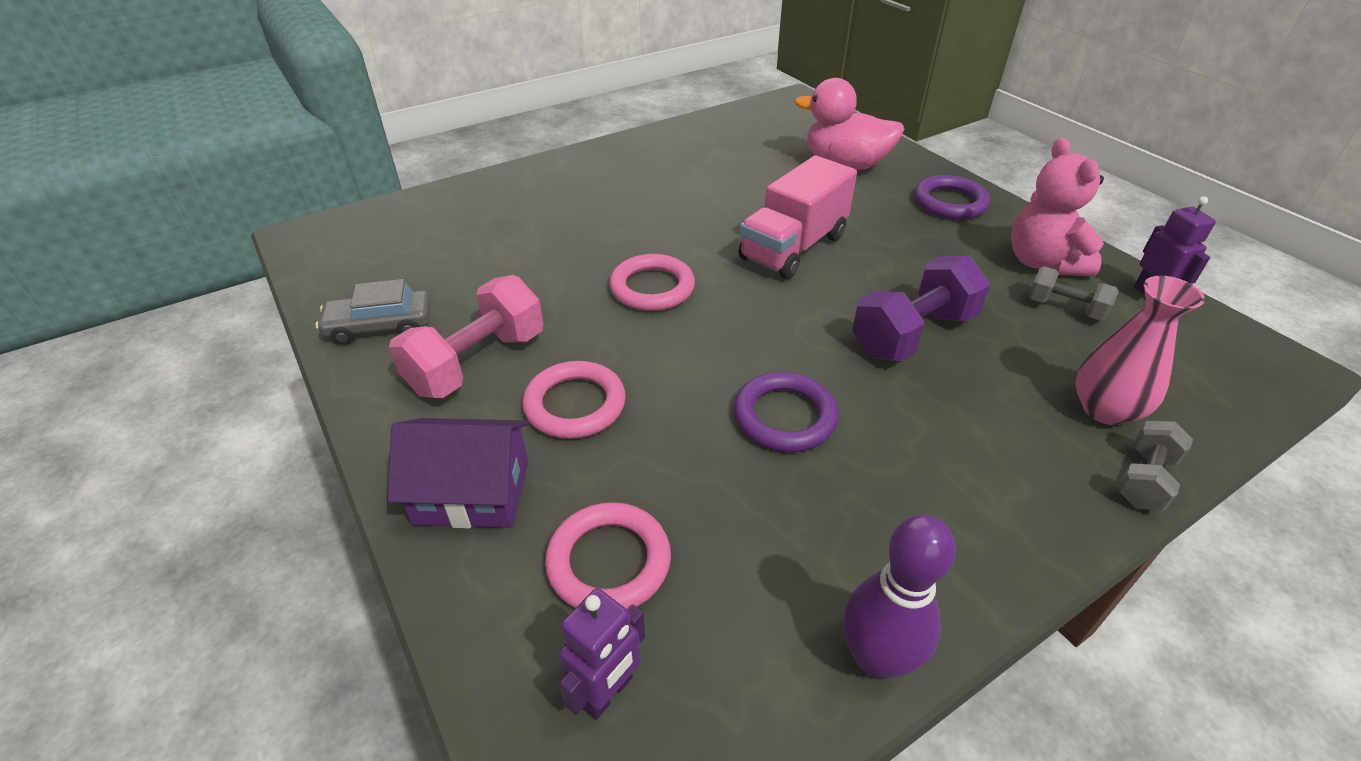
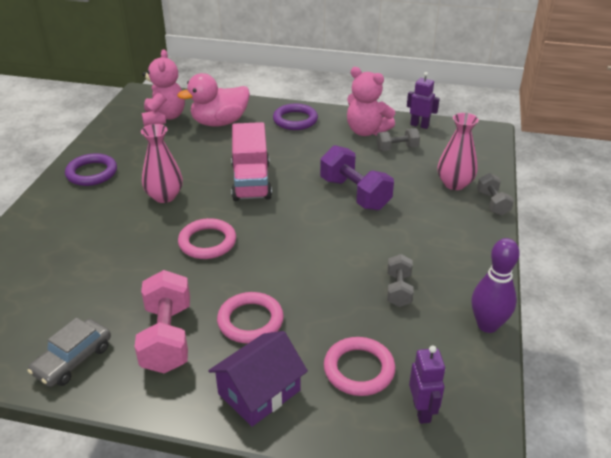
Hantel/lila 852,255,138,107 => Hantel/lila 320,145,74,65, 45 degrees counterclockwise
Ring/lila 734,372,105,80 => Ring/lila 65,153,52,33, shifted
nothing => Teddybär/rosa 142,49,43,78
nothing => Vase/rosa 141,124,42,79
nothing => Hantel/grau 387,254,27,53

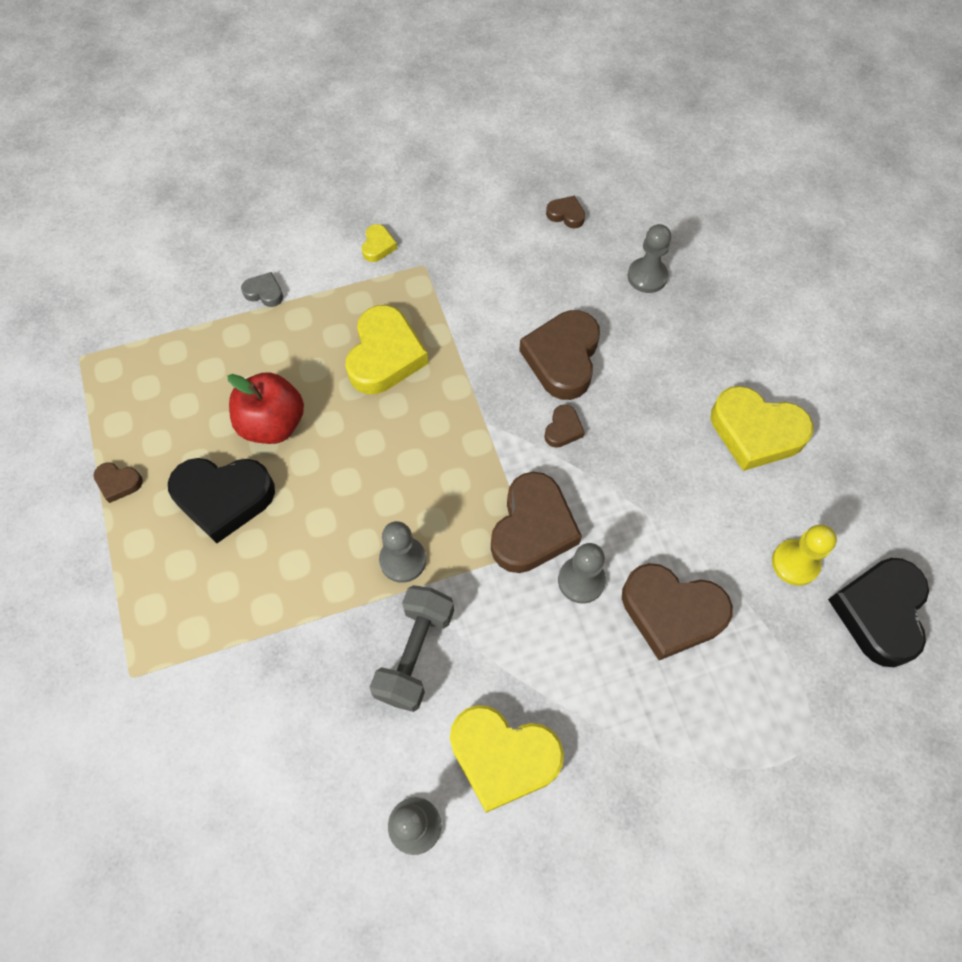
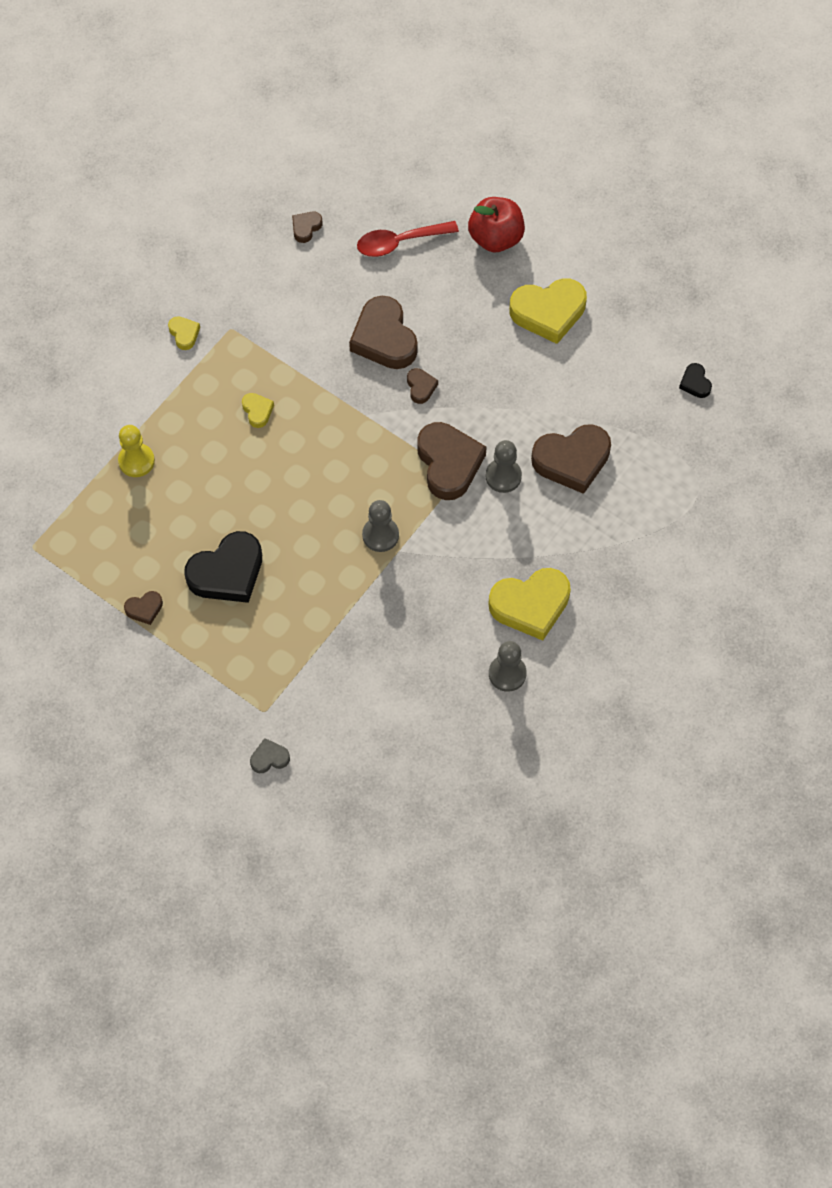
Herz/braun 546,196,39,32 => Herz/braun 292,212,30,31, 45 degrees counterclockwise
Bauer/grau 628,224,43,69 => Löffel/rot 357,221,102,36
Herz/grau 241,272,42,35 => Herz/grau 250,738,40,35, shifted
Herz/gelb 345,305,83,89 => Herz/gelb 242,393,32,35, x0.47
Apfel/rot 228,372,76,72 => Apfel/rot 468,197,57,55, shifted
Bauer/gelb 772,525,65,61 => Bauer/gelb 118,425,37,52, shifted
Herz/schwarz 828,558,101,109 => Herz/schwarz 679,363,33,35, x0.47
Hantel/grau 370,585,84,127 => nothing

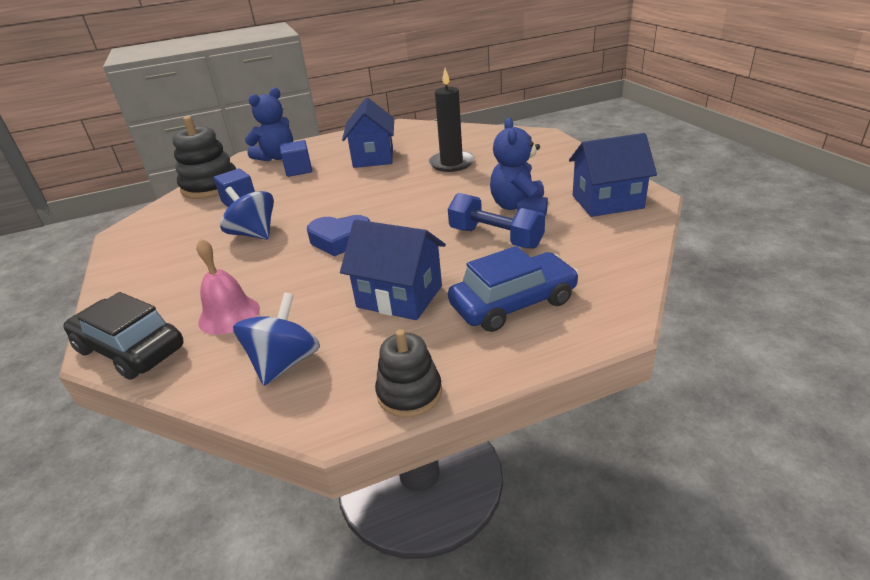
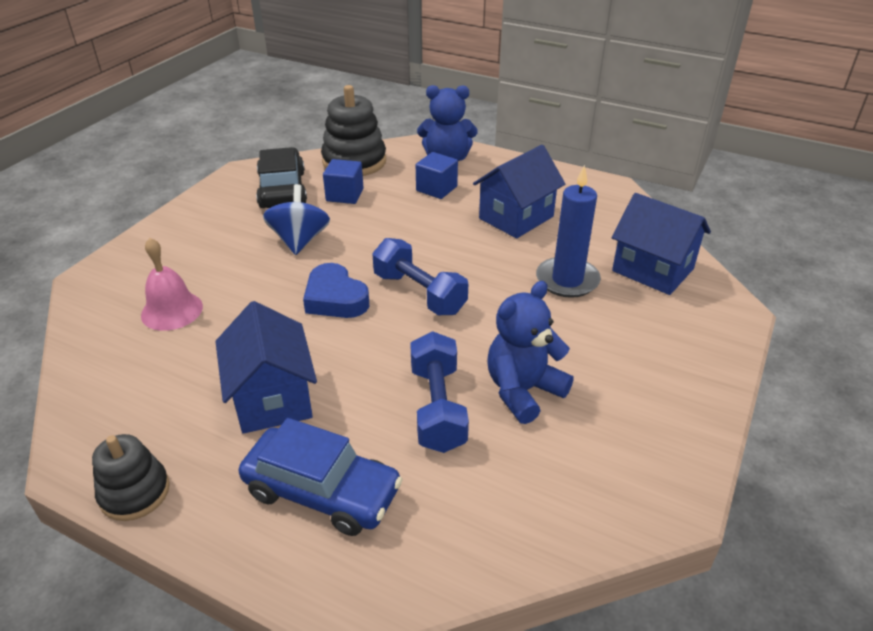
Kerze/schwarz 429,68,46,104 => Kerze/blau 536,165,65,133
Haus/blau 569,133,88,84 => Haus/blau 612,193,99,102, shifted
Auto/schwarz 63,292,121,88 => Auto/schwarz 256,147,51,61, shifted
Kreisel/blau 233,292,87,94 => nothing
nothing => Hantel/blau 372,238,96,77

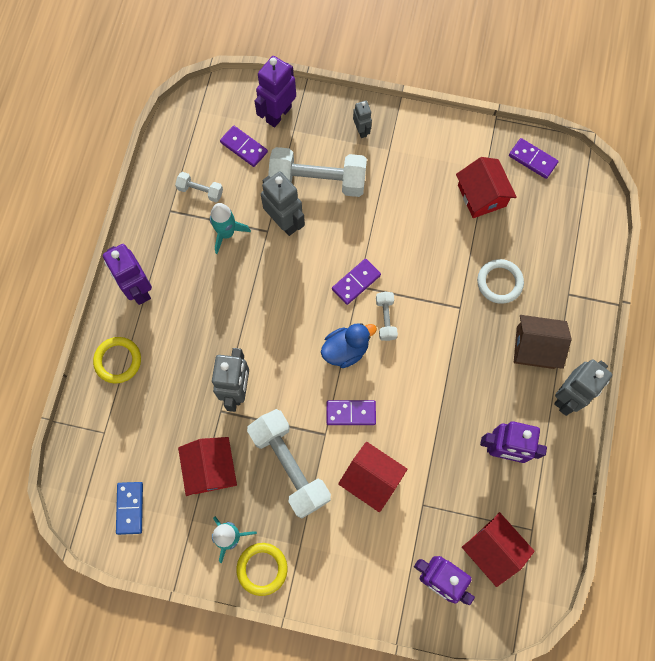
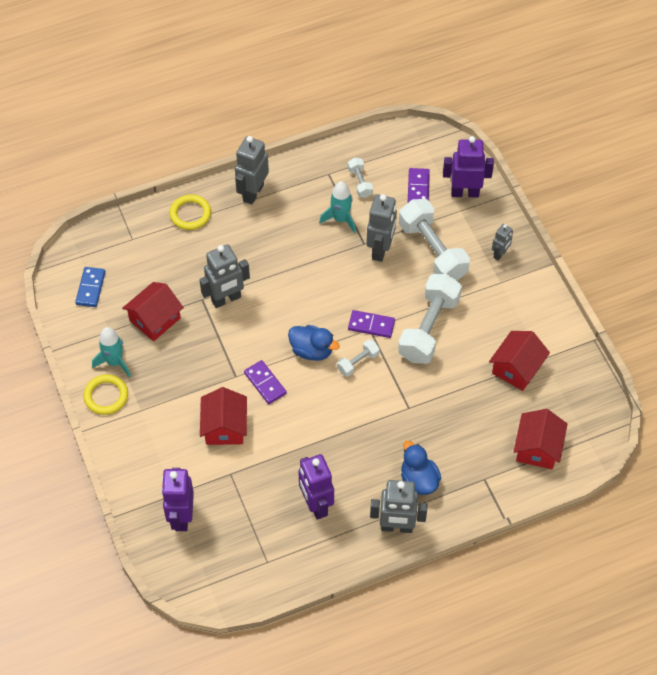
Dominostein/lila 509,138,50,41 => nothing
Roboter/lila 103,244,49,61 => Roboter/grau 235,136,34,68
Ring/weiß 477,259,47,45 => nothing
Haus/braun 514,315,57,54 => Ente/blau 401,441,40,54
Hantel/weiß 247,409,84,109 => Hantel/weiß 398,274,64,90, shifted
Dominostein/blau 116,482,27,53 => Dominostein/blau 75,267,30,40, 45 degrees counterclockwise
Haus/rot 462,512,73,75 => Haus/rot 513,409,55,60, shifted

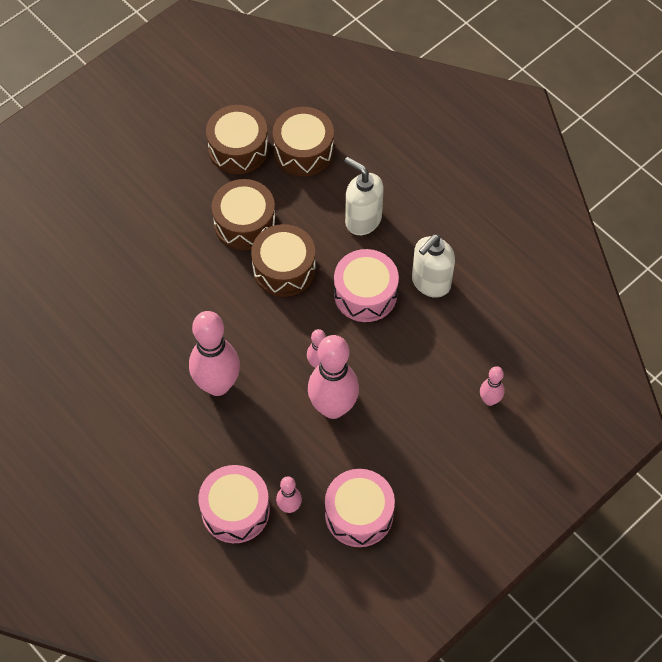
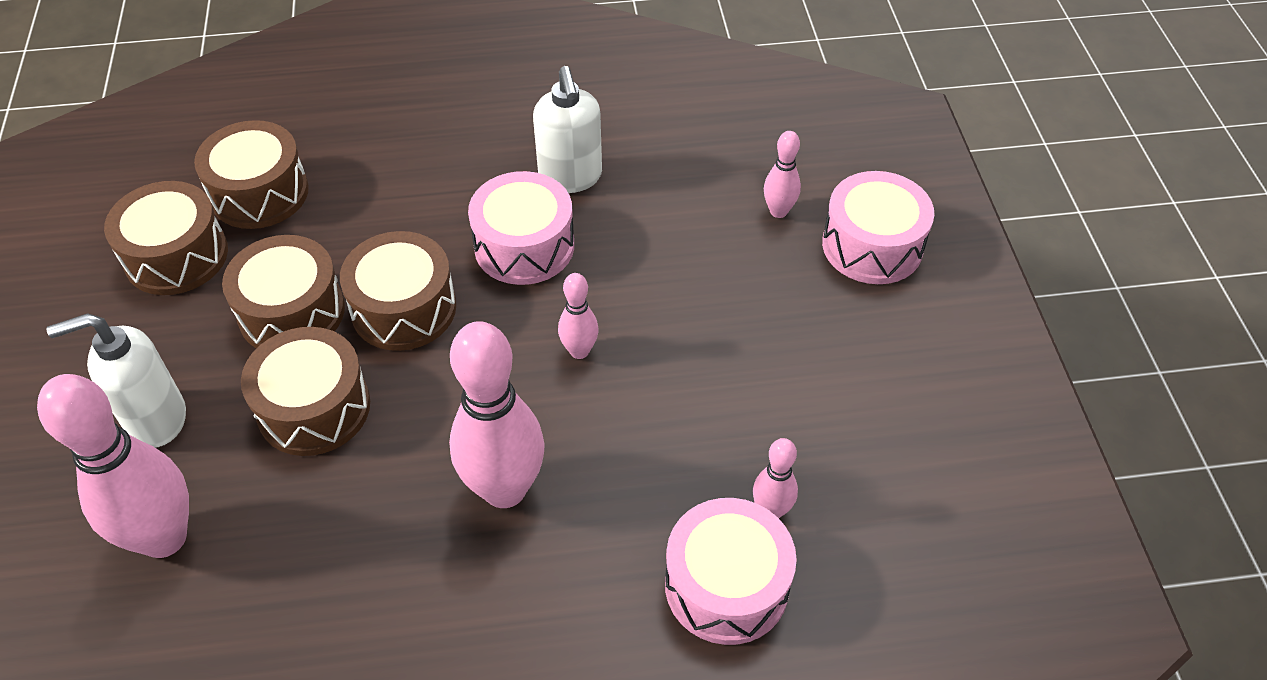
Seifenspender/weiß 345,157,39,78 => Seifenspender/weiß 46,313,140,135, shifted
Bowlingkegel/rosa 308,335,51,84 => Bowlingkegel/rosa 37,374,152,184, shifted
Trommel/rosa 325,469,70,78 => Trommel/rosa 822,171,112,113, shifted
nothing => Trommel/braun 241,327,129,129

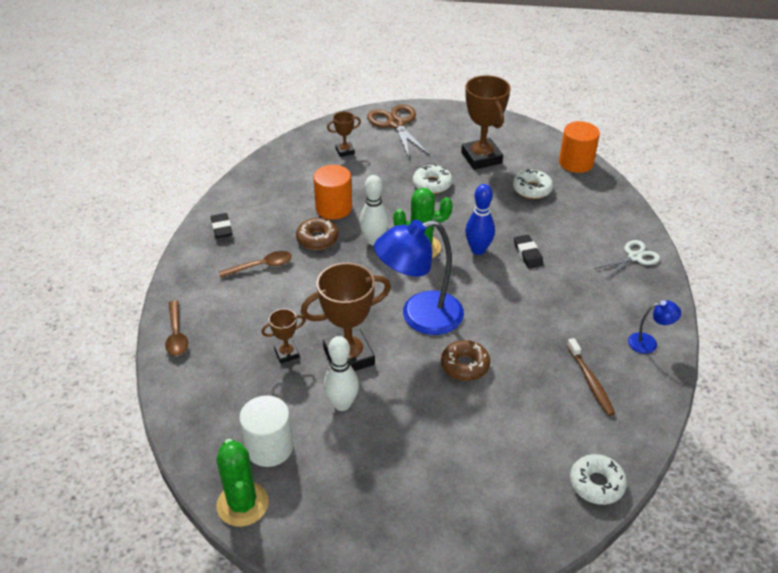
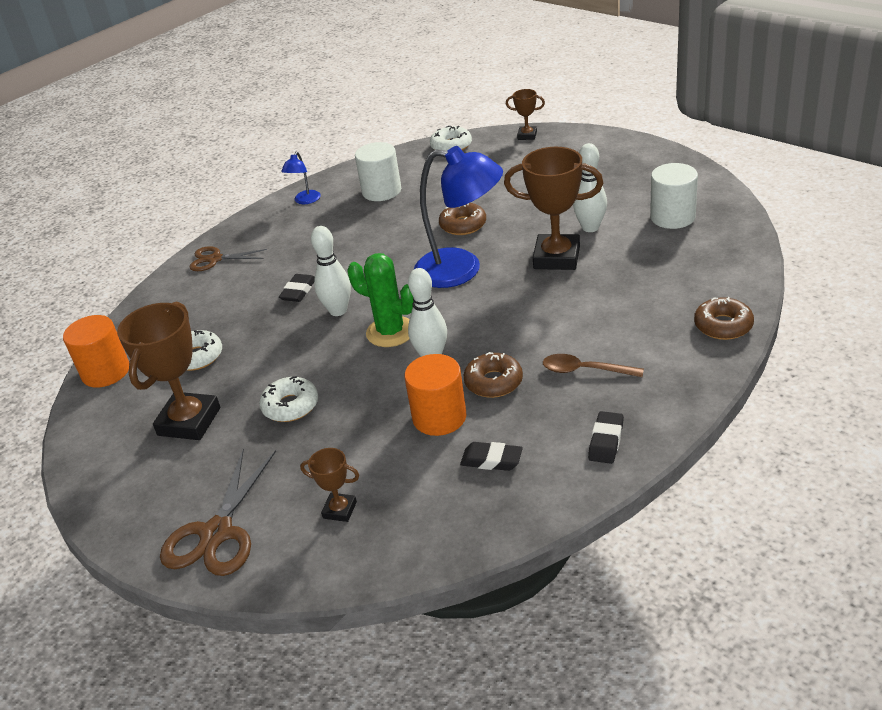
Bowlingkegel/blau 465,184,30,71 => Bowlingkegel/weiß 311,226,40,90
Schere/weiß 594,240,66,39 => Schere/braun 189,246,78,25
Löffel/braun 165,300,23,56 => Donut/braun 694,297,60,43
Lampe/blau 628,300,53,54 => Lampe/blau 281,152,40,52, 105 degrees counterclockwise
Pokal/braun 261,309,45,54 => Pokal/braun 506,89,39,51, shifted
Zahnbürste/braun 567,338,48,78 => Vollzylinder/weiß 355,142,46,59
Kaktus/grün 217,439,52,88 => nothing
nothing => Radiergummi/schwarz 460,442,63,29

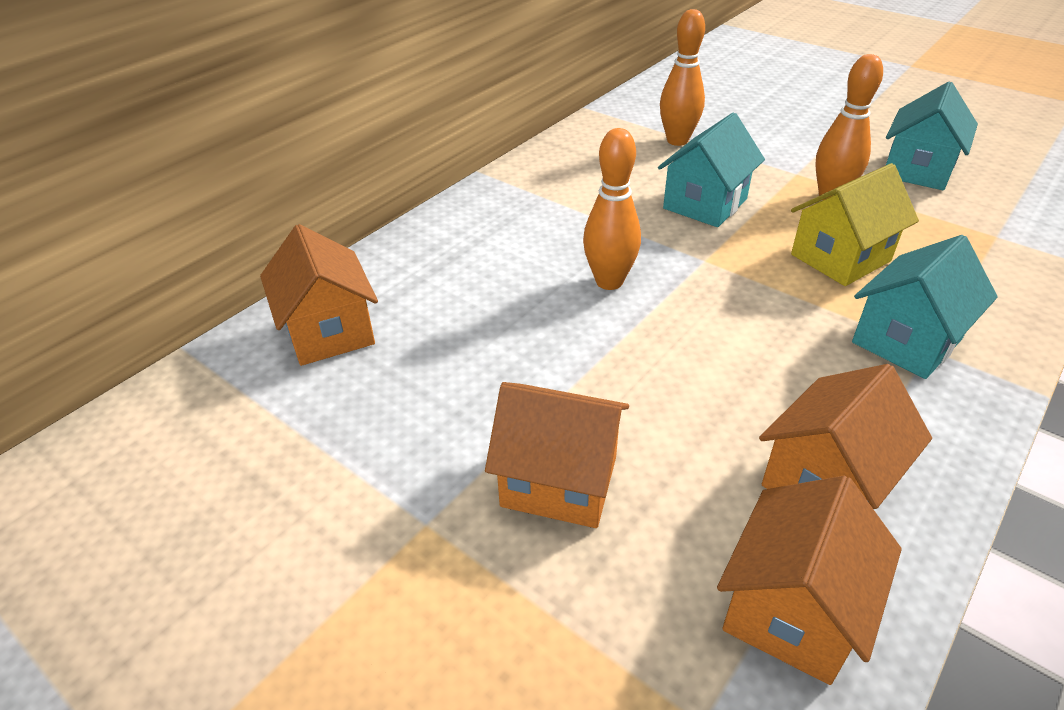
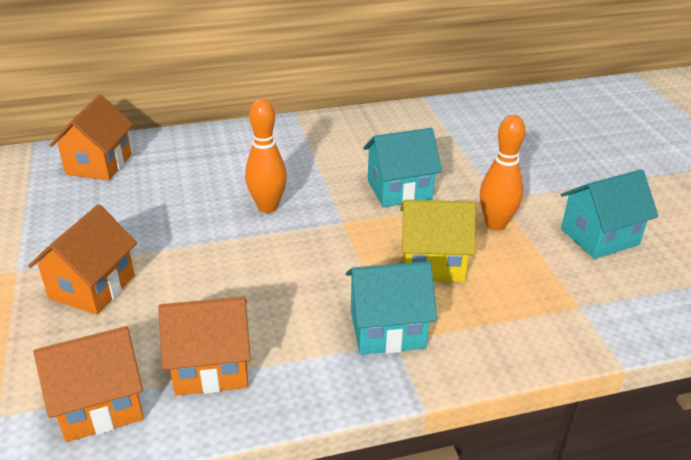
Bowlingkegel/orange 660,9,45,137 => nothing
Haus/orange 485,382,144,146 => Haus/orange 28,204,109,111, 60 degrees clockwise

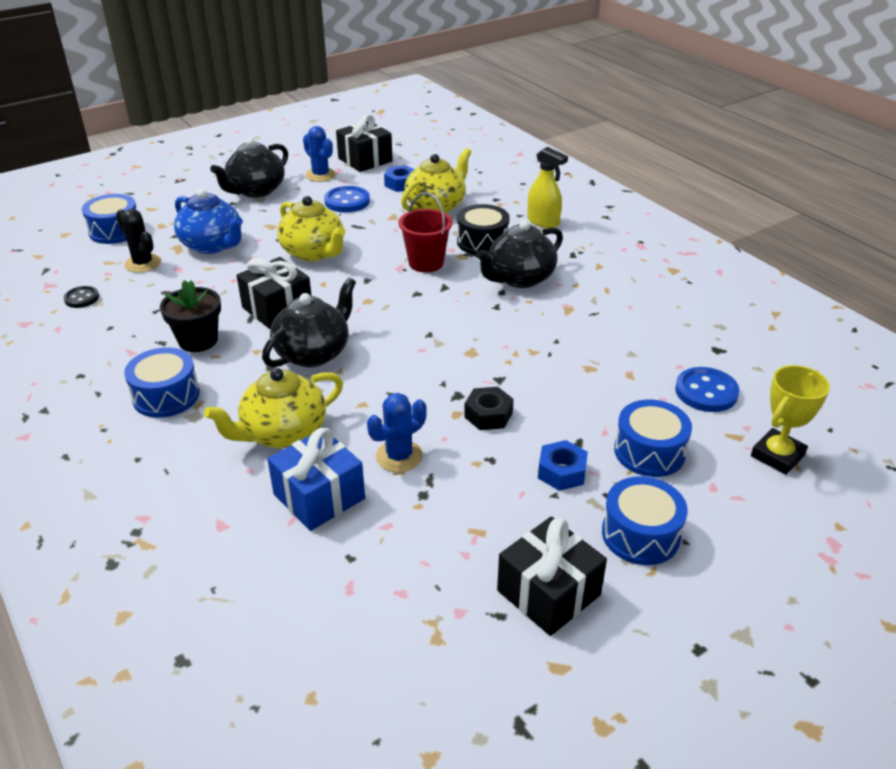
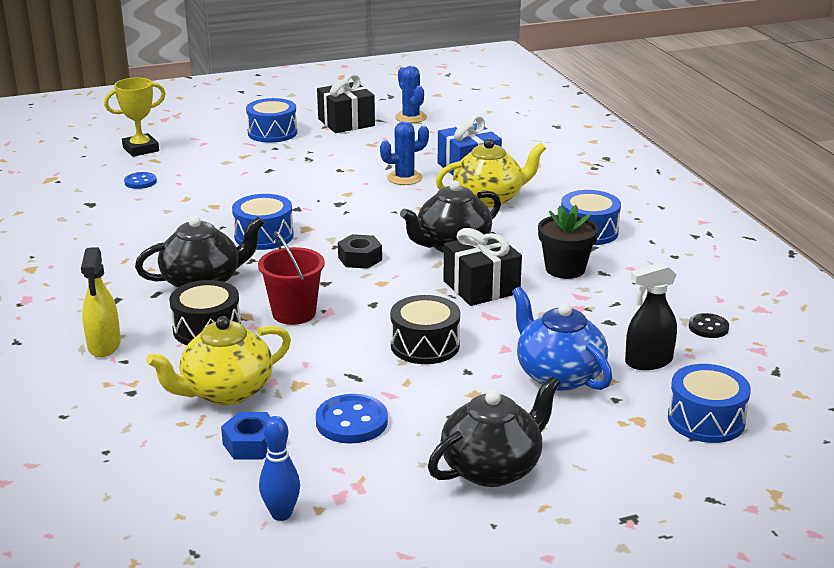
Geschenk/schwarz 336,114,57,58 => Bowlingkegel/blau 259,416,41,105
Kaktus/blau 303,126,33,56 => Kaktus/blau 395,66,32,57, shifted
Sprühflasche/gelb 527,147,41,81 => Sprühflasche/gelb 81,247,40,110, 150 degrees counterclockwise
Teekanne/gelb 277,196,68,66 => Trommel/schwarz 390,295,70,69
Kaktus/schwarz 116,209,45,64 => Sprühflasche/schwarz 625,262,52,108
Knopf/blau 675,367,65,45 => Knopf/blau 124,172,33,17, x0.62
Sechskantmutter/schwarz 464,387,49,43 => Sechskantmutter/schwarz 338,234,44,35, shifted
Trommel/blau 614,400,78,77 => Trommel/blau 232,194,62,56, shifted
Sechskantmutter/blau 538,440,50,51 => nothing

